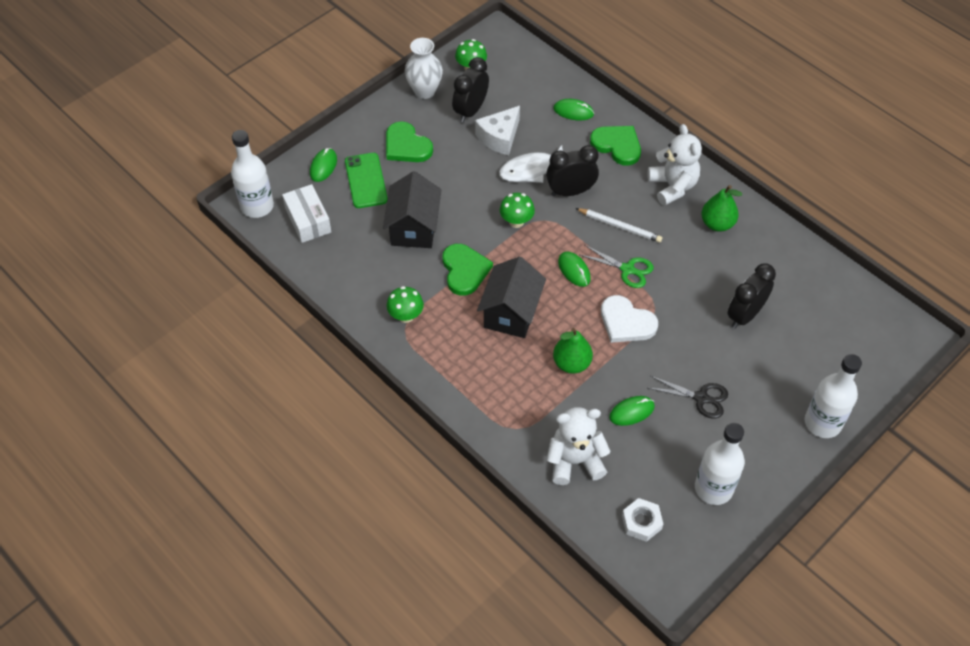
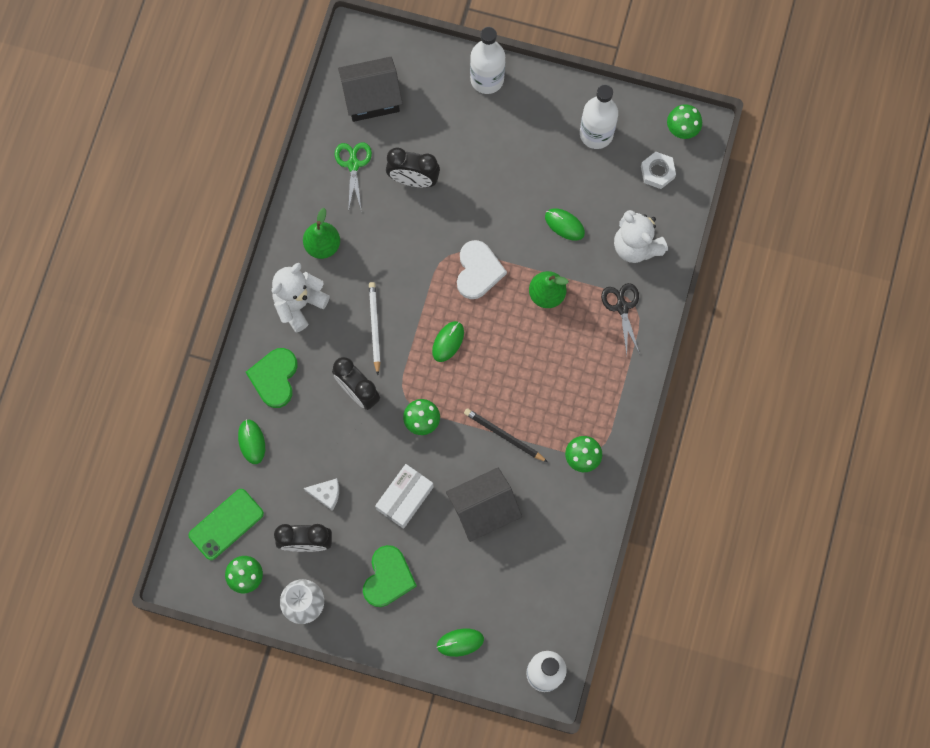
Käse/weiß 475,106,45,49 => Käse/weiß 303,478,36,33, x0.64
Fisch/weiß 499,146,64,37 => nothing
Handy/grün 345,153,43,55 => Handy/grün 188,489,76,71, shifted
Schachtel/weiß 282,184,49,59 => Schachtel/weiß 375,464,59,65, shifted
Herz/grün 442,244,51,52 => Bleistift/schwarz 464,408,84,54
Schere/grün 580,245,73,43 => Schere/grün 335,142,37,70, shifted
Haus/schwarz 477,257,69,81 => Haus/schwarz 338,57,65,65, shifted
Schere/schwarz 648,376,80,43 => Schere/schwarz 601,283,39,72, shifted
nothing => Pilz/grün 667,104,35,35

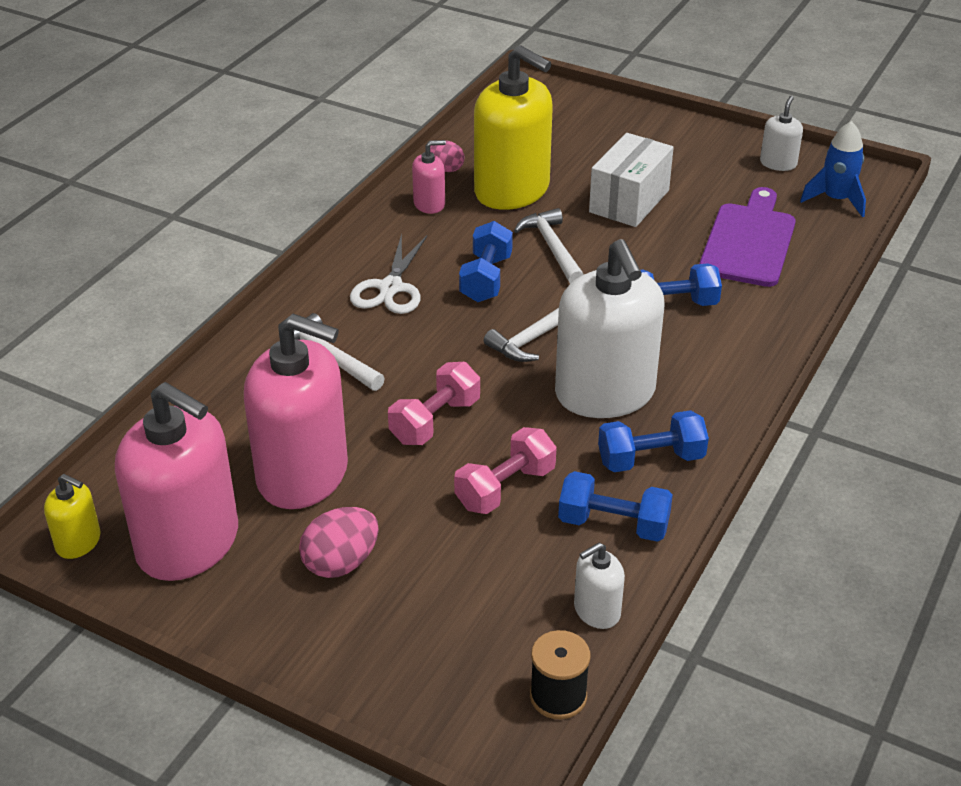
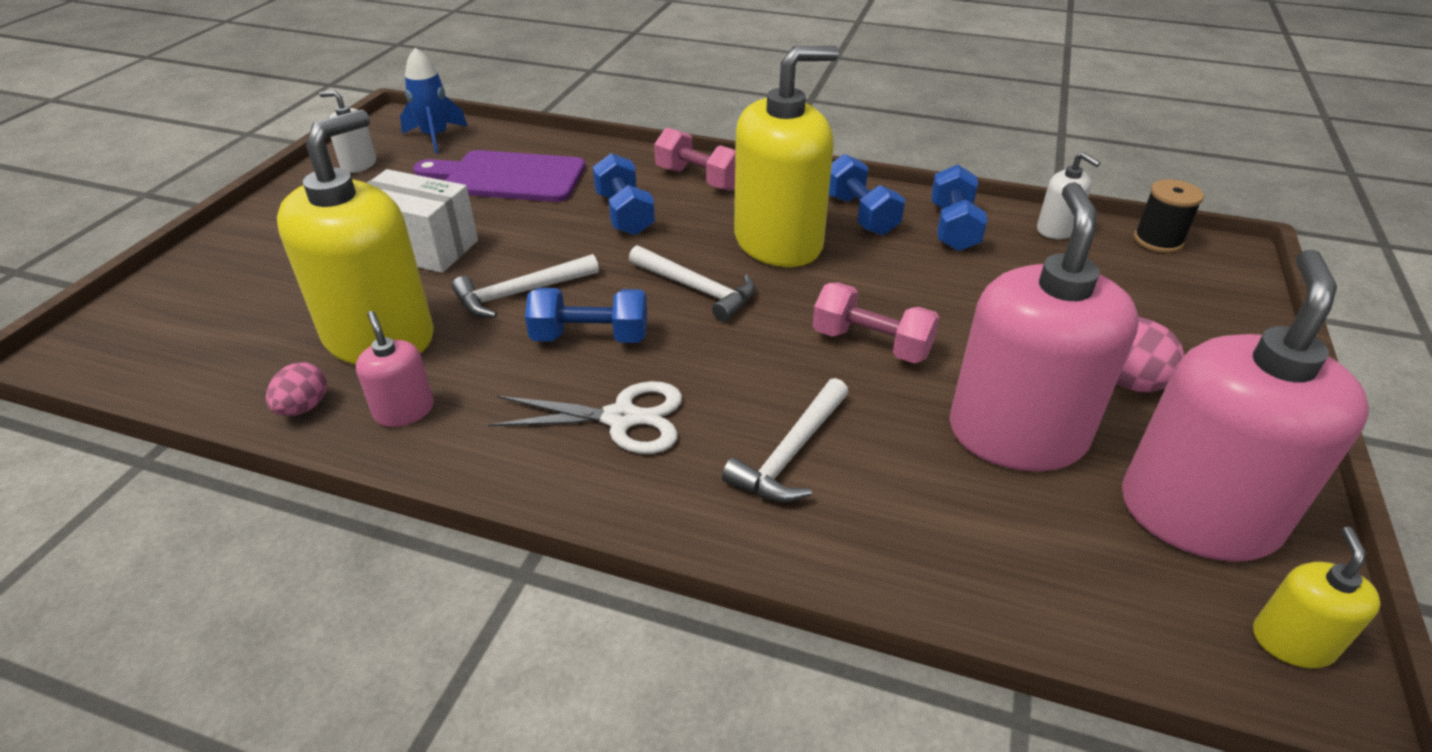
Seifenspender/weiß 555,239,109,179 => Seifenspender/gelb 734,46,105,221
Hantel/rosa 454,427,103,87 => Hantel/rosa 654,127,81,64, shifted

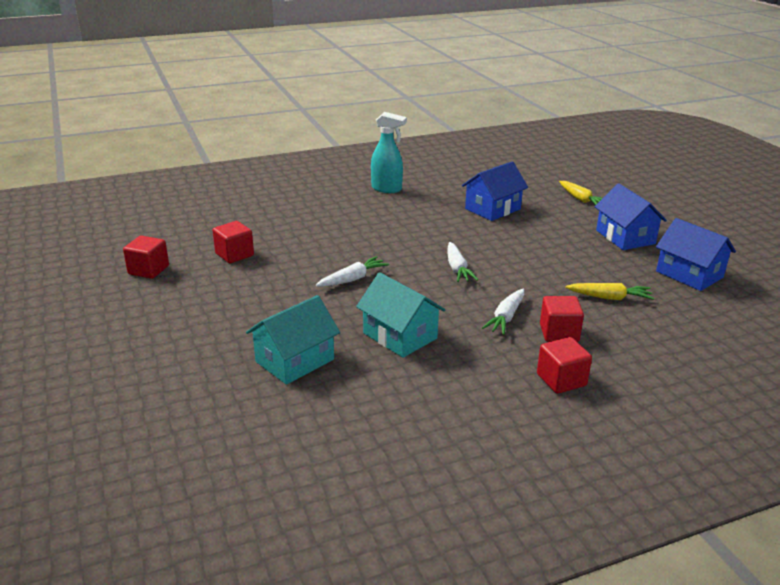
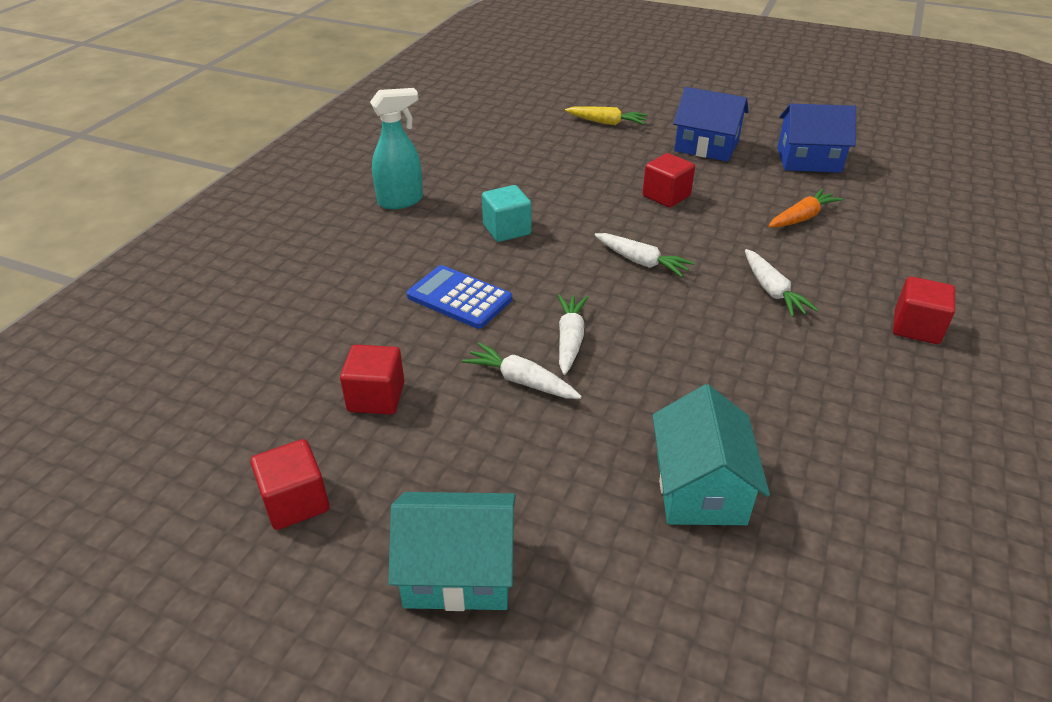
Haus/blau 462,161,66,60 => nothing
Haus/türkis 356,272,89,86 => Haus/türkis 388,492,128,119, shifted
Karotte/gelb 565,283,89,17 => Karotte/orange 768,189,75,39
Kubus/rot 540,296,44,46 => Kubus/rot 643,153,52,55, shifted
nothing => Kubus/türkis 482,185,50,57
nothing => Taschenrechner/blau 406,265,106,64
nothing => Karotte/weiß 462,342,120,57

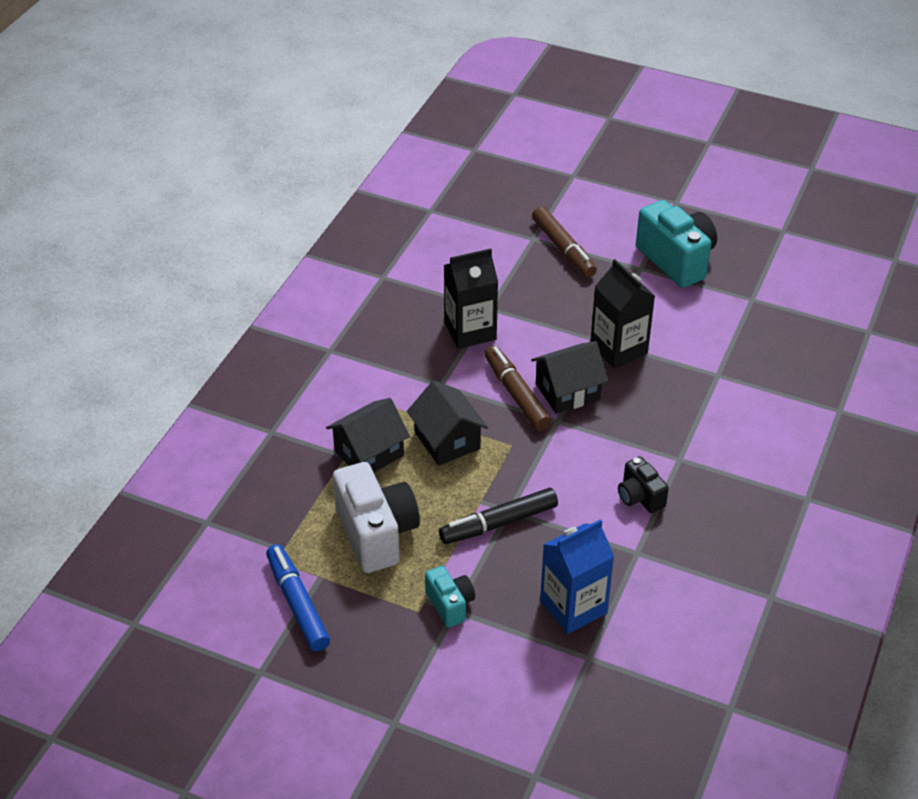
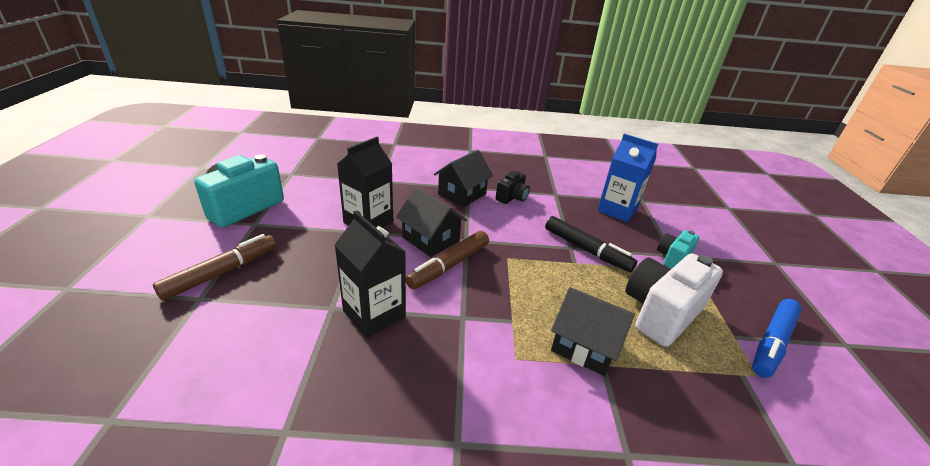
Haus/schwarz 407,380,81,85 => Haus/schwarz 434,150,59,57, shifted

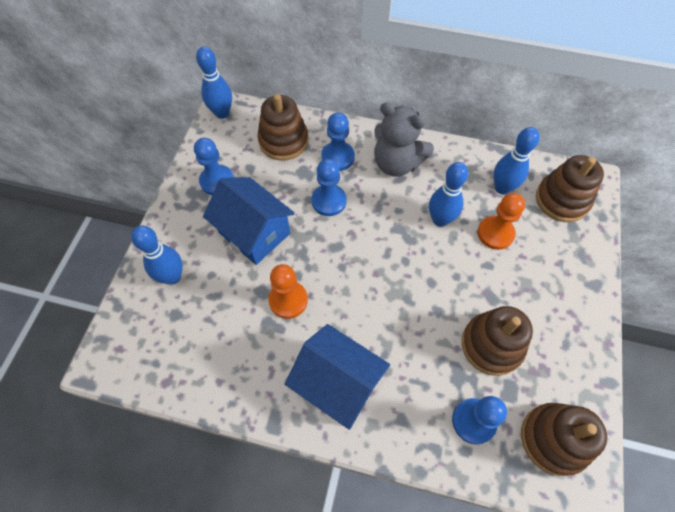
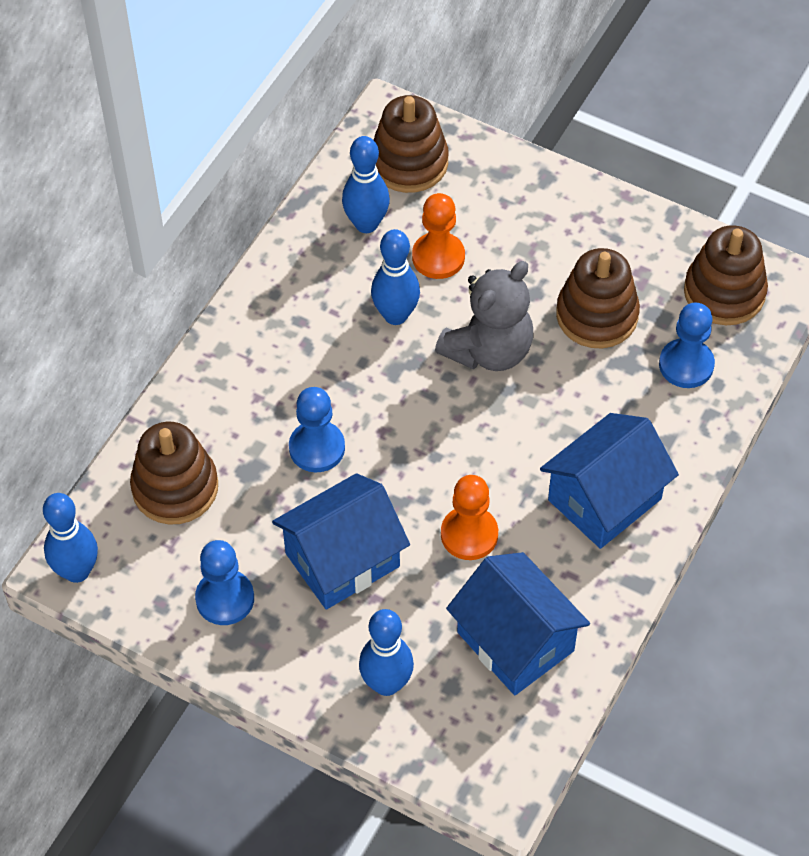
Teddybär/grau 374,102,60,75 => Teddybär/grau 435,261,98,110, shifted
Bauer/blau 321,112,34,59 => nothing
nothing => Haus/blau 446,552,144,143

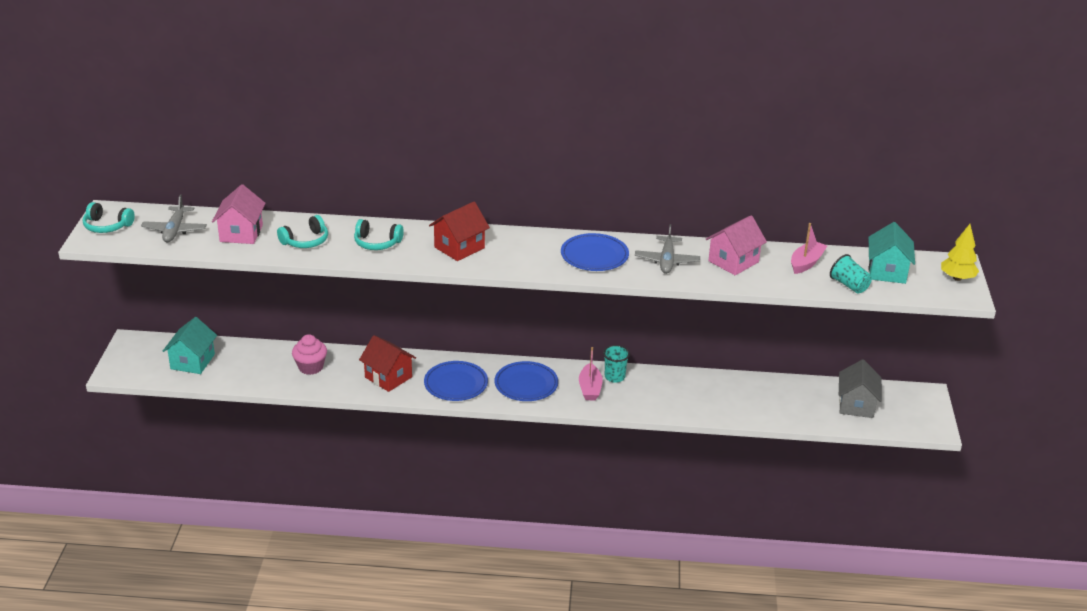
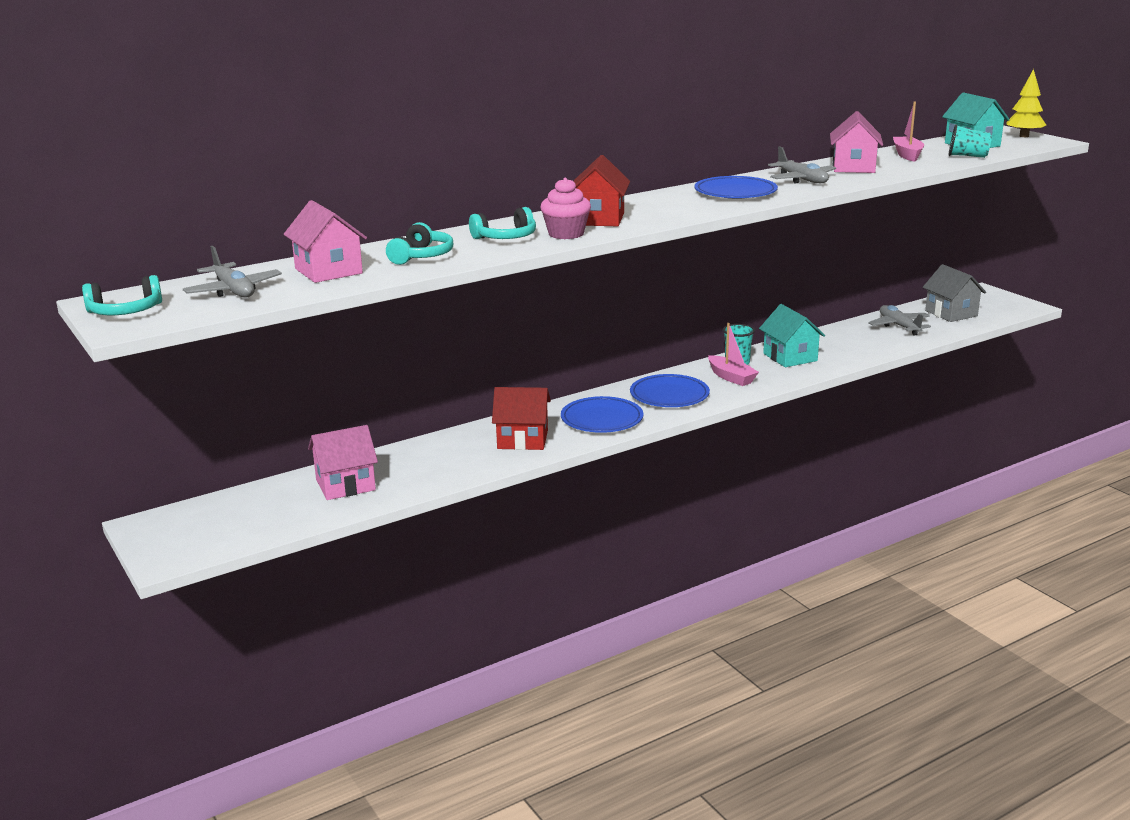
Haus/türkis 163,317,54,57 => Haus/türkis 759,304,66,63, shifted
Muffin/rosa 292,334,35,41 => Muffin/rosa 541,178,50,61, shifted
nothing => Flugzeug/grau 868,305,63,30
nothing => Haus/rosa 308,425,70,75

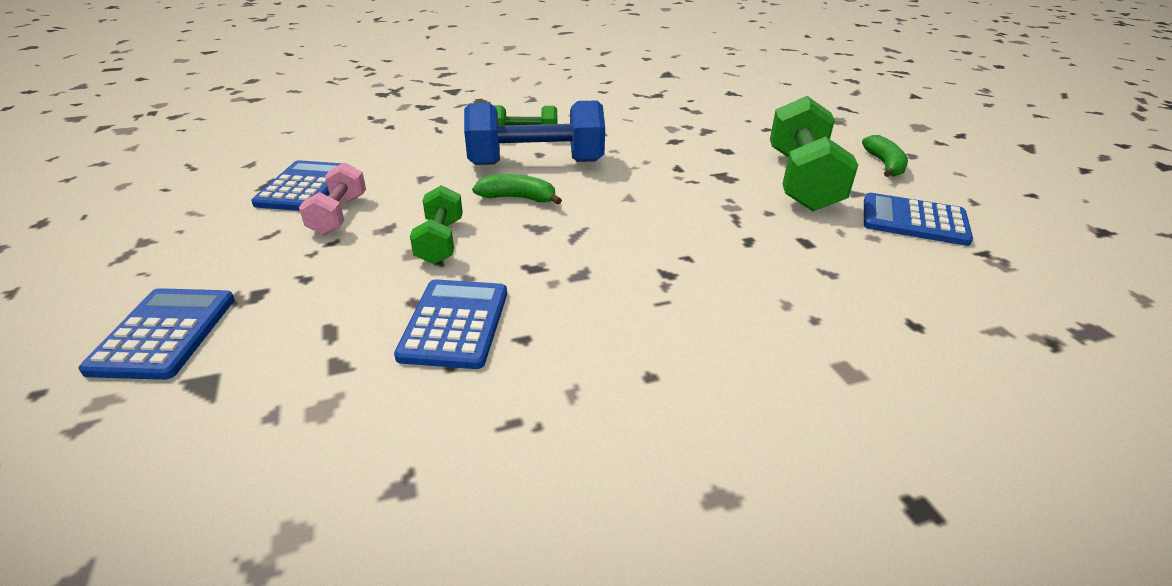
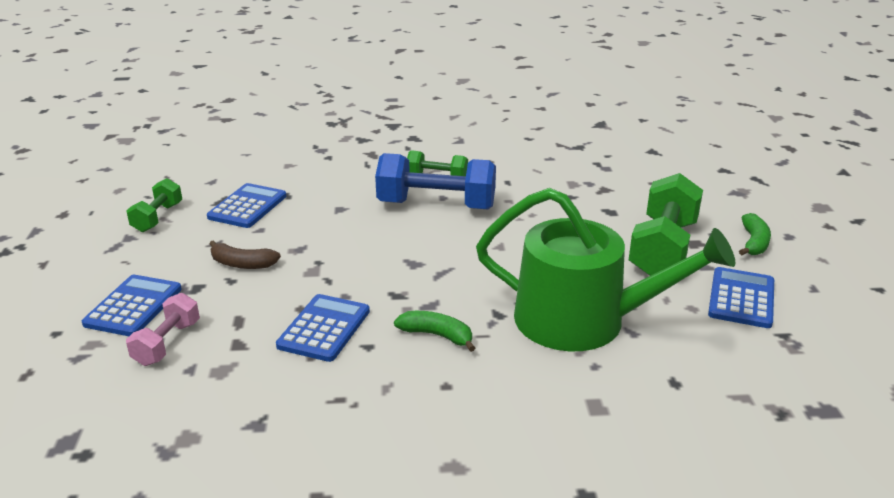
Hantel/rosa 299,162,67,73 => Hantel/rosa 126,293,74,73, shifted
Banane/grün 472,174,90,31 => Banane/grün 394,311,81,41, shifted
Hantel/grün 410,185,53,79 => Hantel/grün 126,178,56,54, shifted
Taschenrechner/blau 864,193,109,53 => Taschenrechner/blau 708,267,66,61, 75 degrees clockwise
nothing => Gießkanne/grün 476,188,260,163
nothing => Banane/braun 209,240,72,29

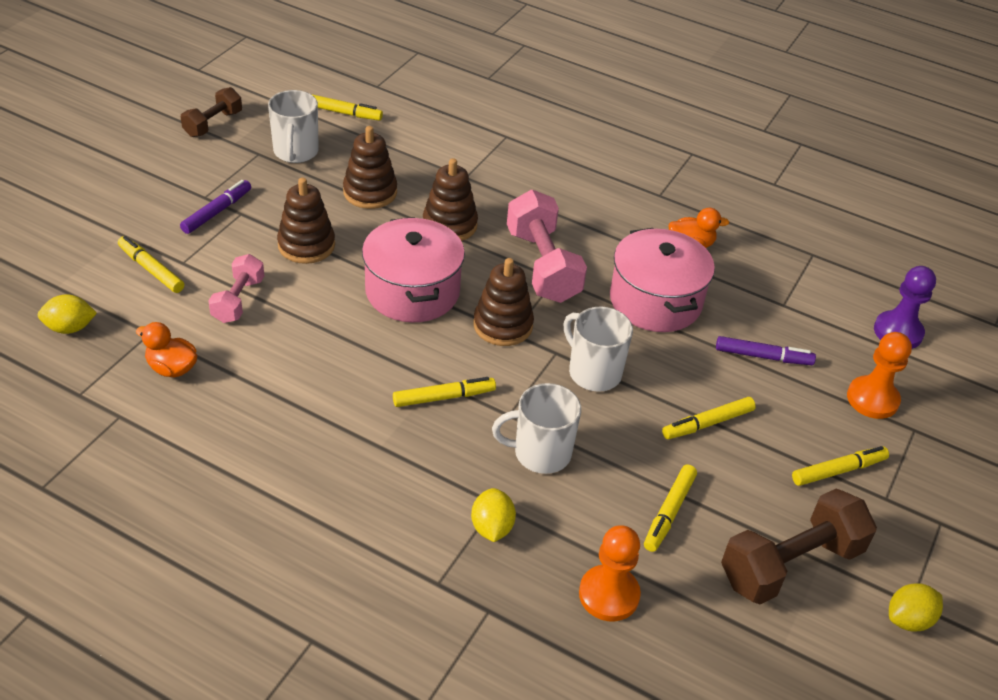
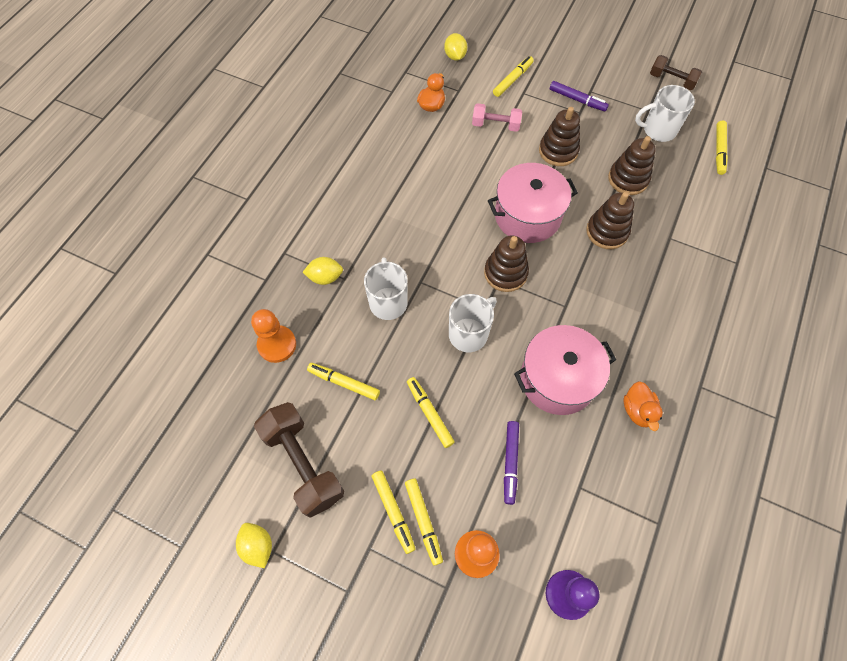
Hantel/rosa 507,190,80,113 => nothing
Filzstift/gelb 393,377,103,30 => Filzstift/gelb 405,479,38,87, shifted

